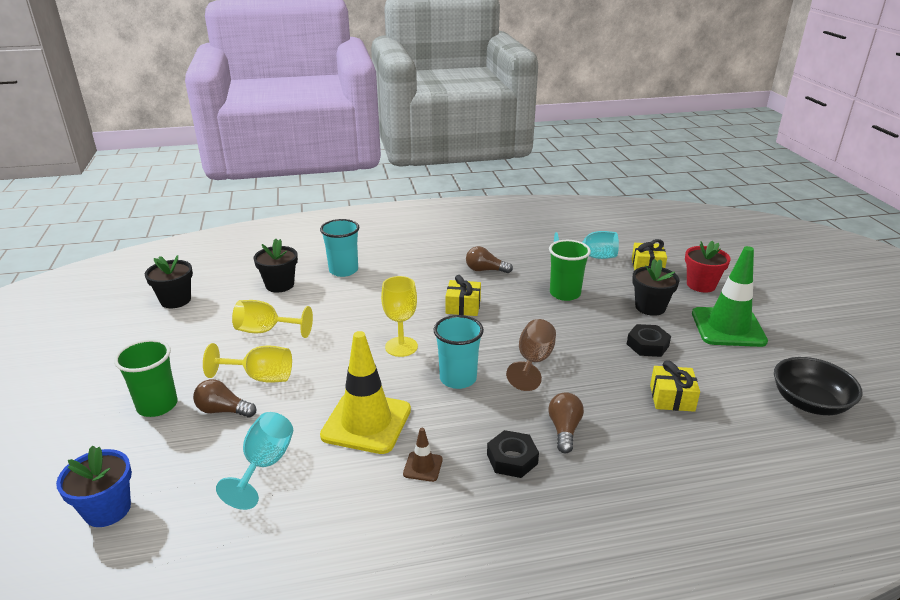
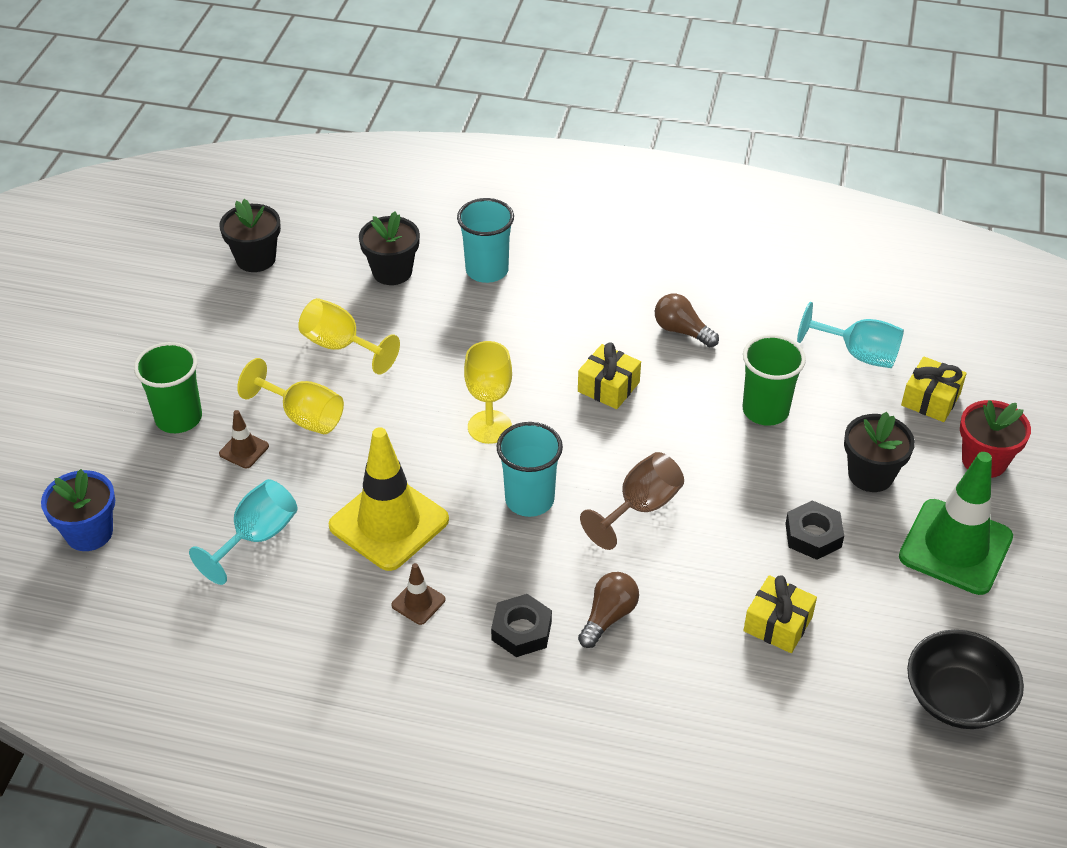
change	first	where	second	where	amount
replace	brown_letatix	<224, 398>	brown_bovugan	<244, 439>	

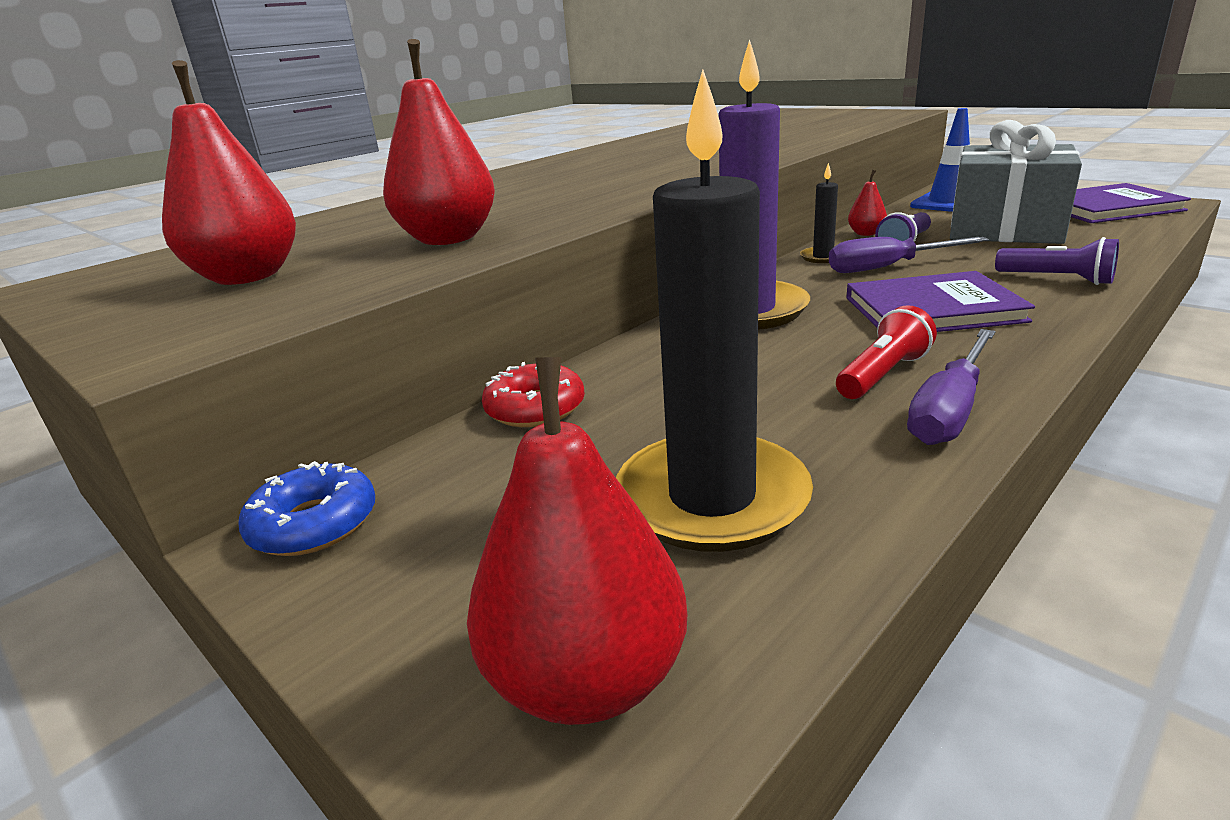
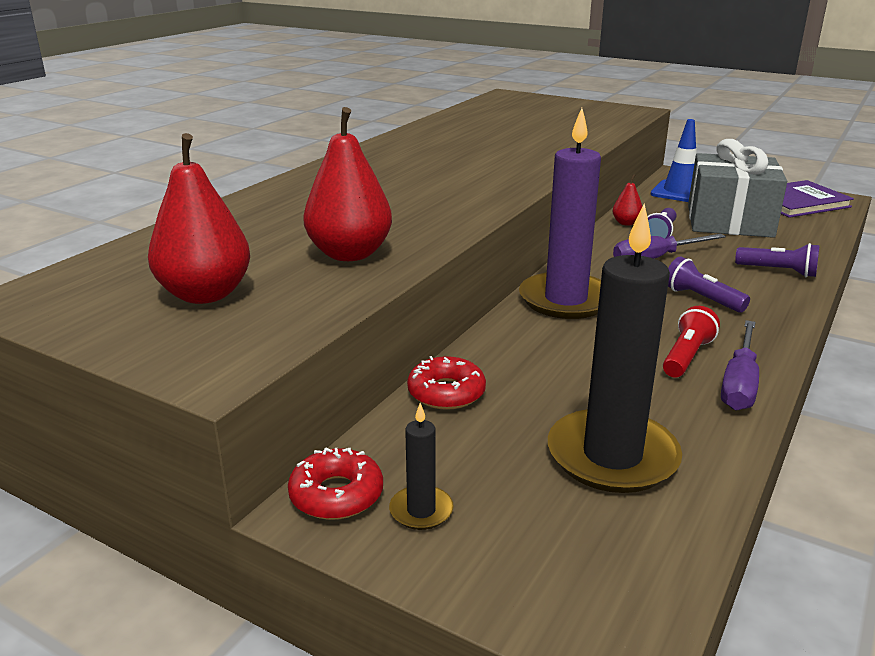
change	first	where	second	where	amount
delete	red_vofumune	<577, 541>			
move	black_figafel	<819, 213>		<421, 466>	
replace	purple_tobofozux	<940, 301>	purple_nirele	<709, 284>	
recolor	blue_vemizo	<306, 508>	red_vemizo	<335, 484>	

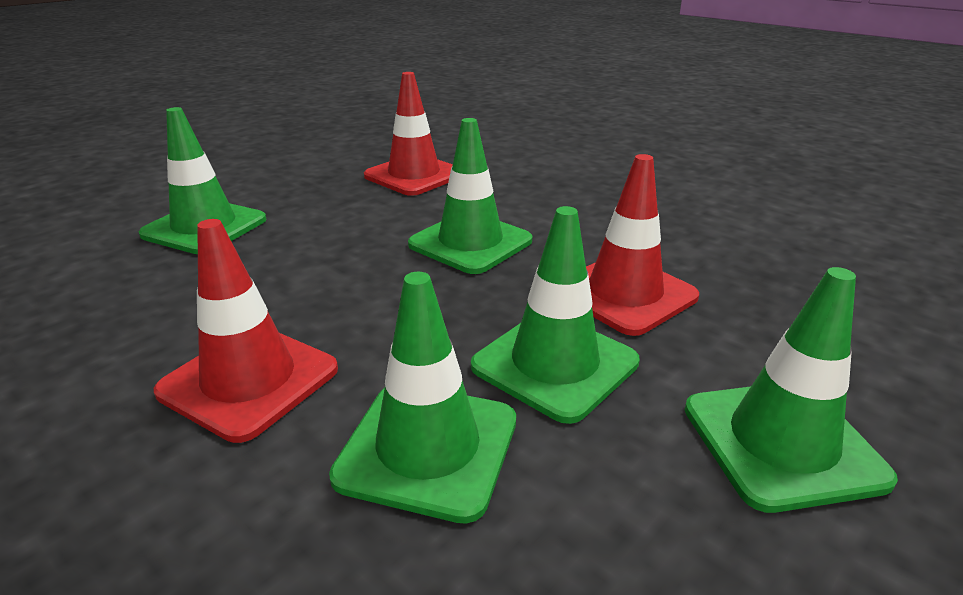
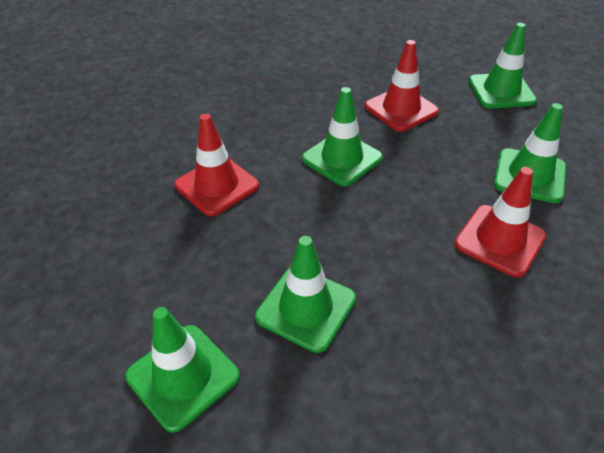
change	first	where	second	where	amount
move	green_bovugan	<555, 315>		<182, 370>	

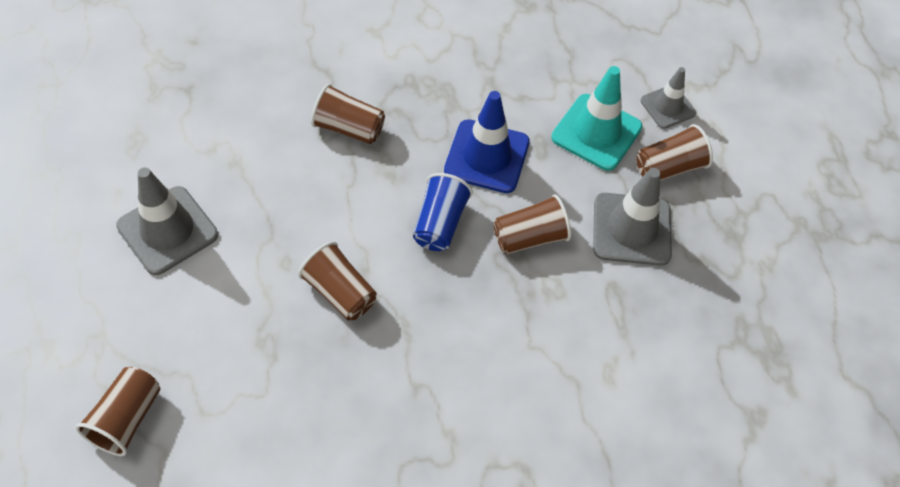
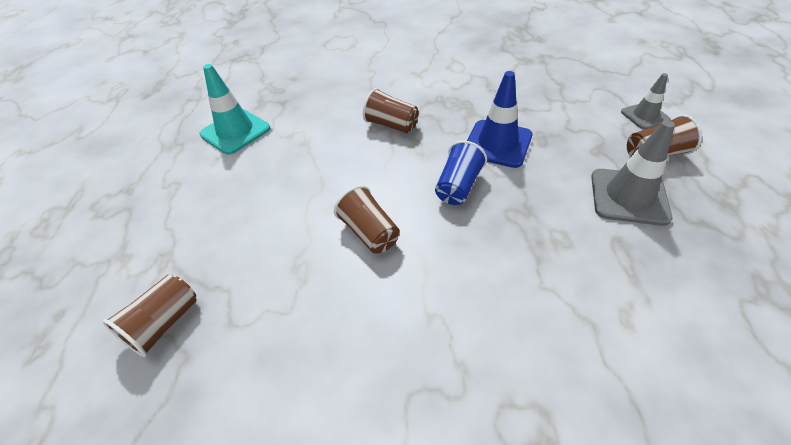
change	first	where	second	where	amount
delete	grey_bovugan	<167, 221>			
delete	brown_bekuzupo	<532, 224>			
move	turquoise_bovugan	<597, 118>		<235, 109>	

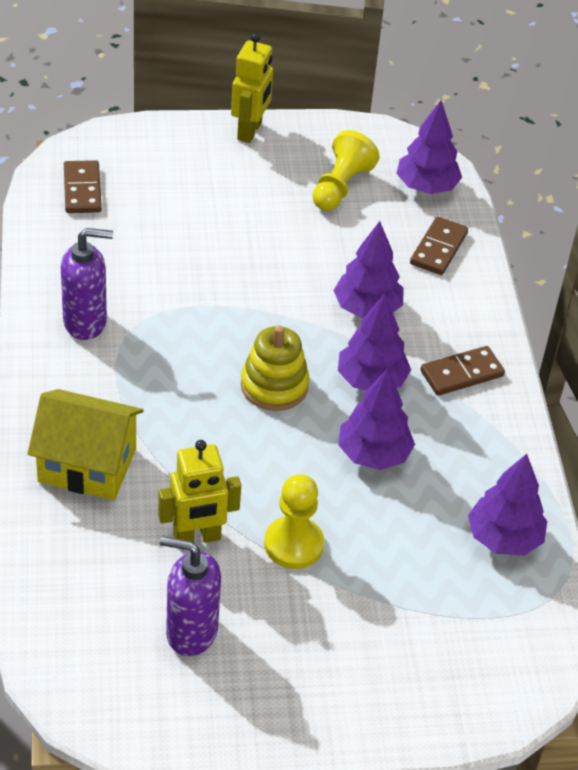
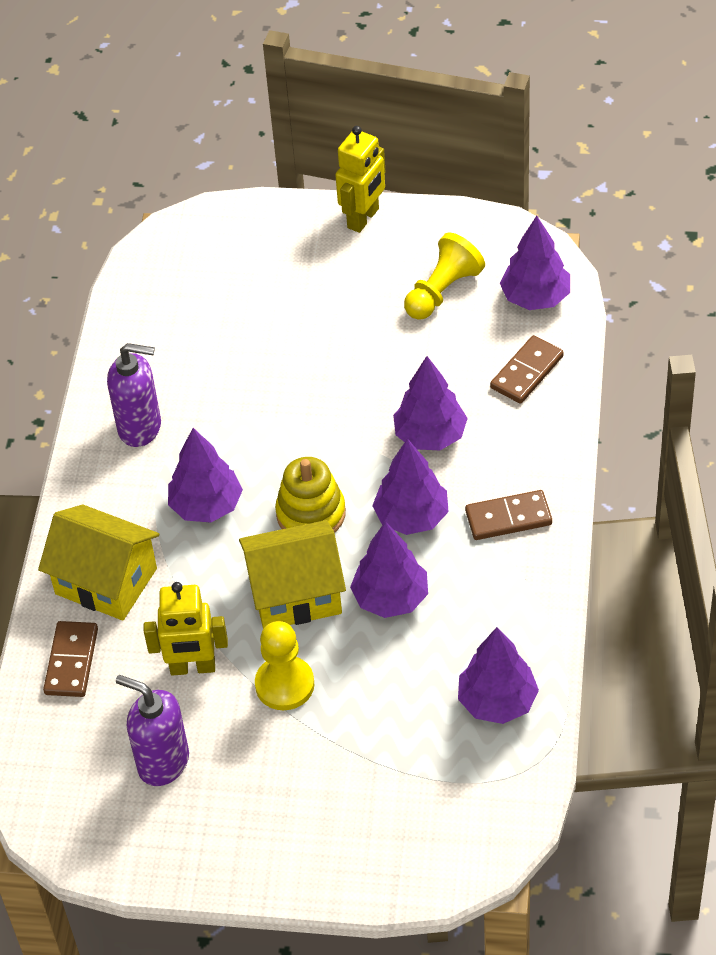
change	first	where	second	where	amount
insert			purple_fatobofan	<205, 475>	
insert			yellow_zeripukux	<292, 574>	
move	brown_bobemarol	<83, 186>		<70, 659>	

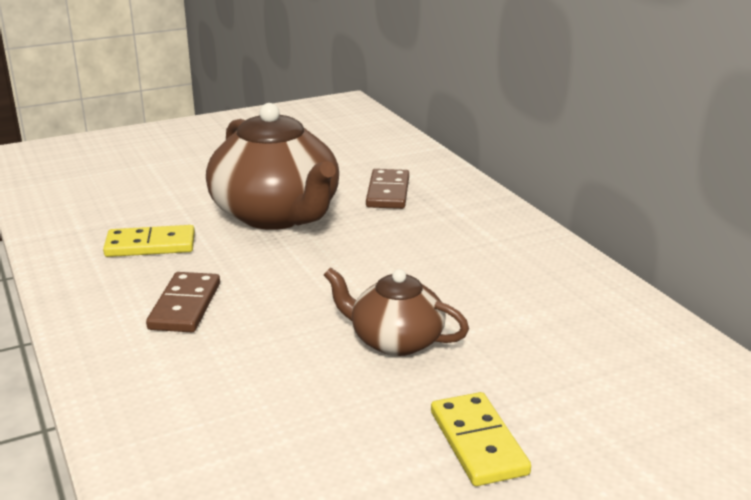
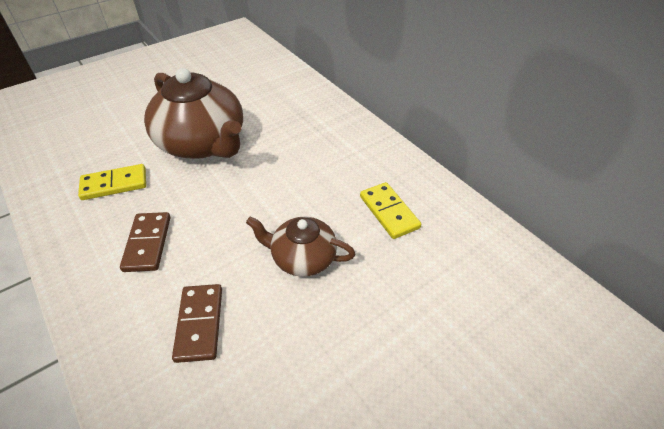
change	first	where	second	where	amount
move	brown_bobemarol	<387, 189>		<197, 323>	
move	yellow_bobemarol	<481, 439>		<390, 210>	

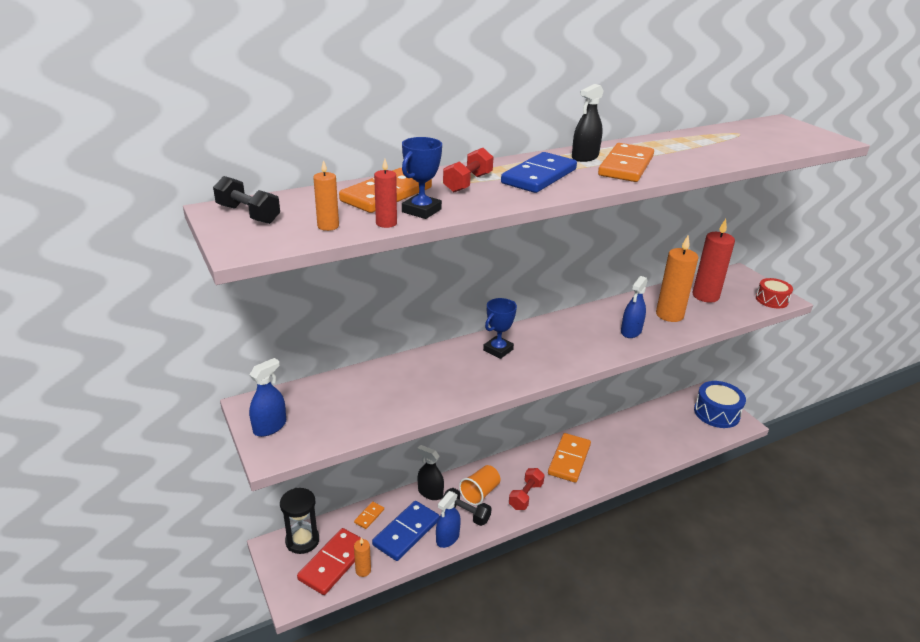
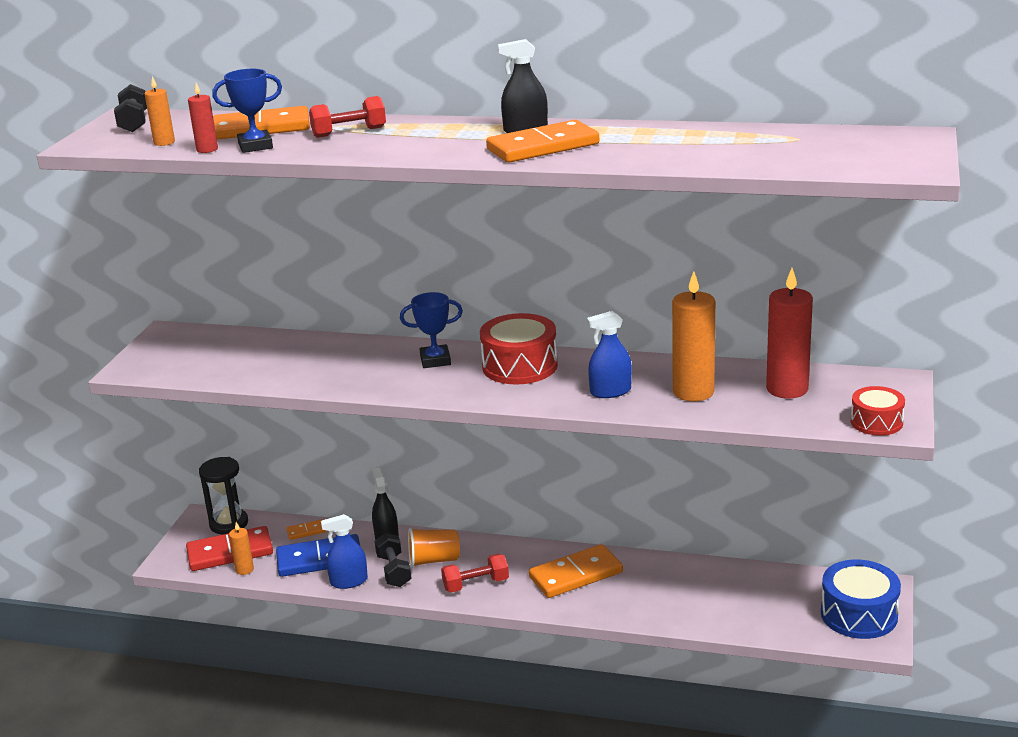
change	first	where	second	where	amount
delete	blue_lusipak	<267, 397>			
delete	blue_bobemarol	<539, 172>			
insert			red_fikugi	<519, 348>	

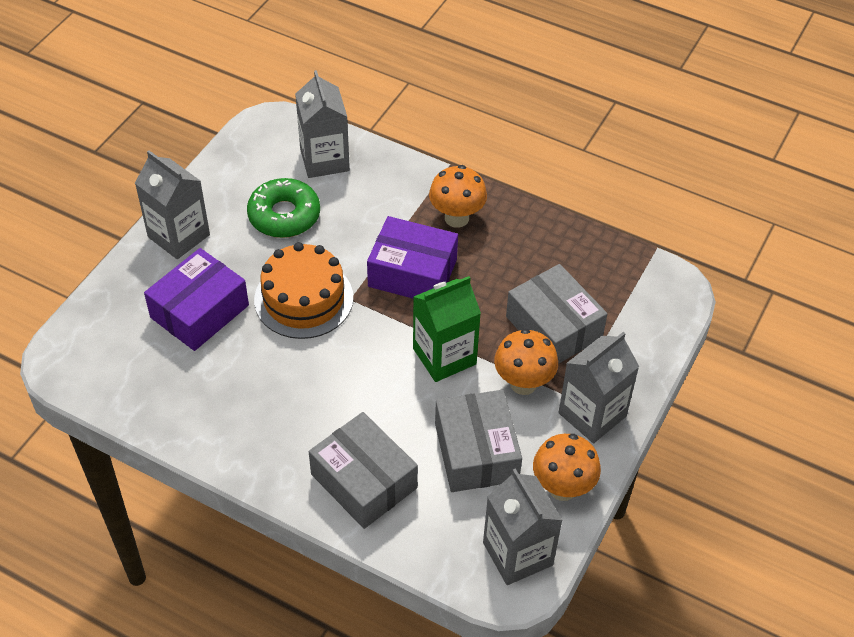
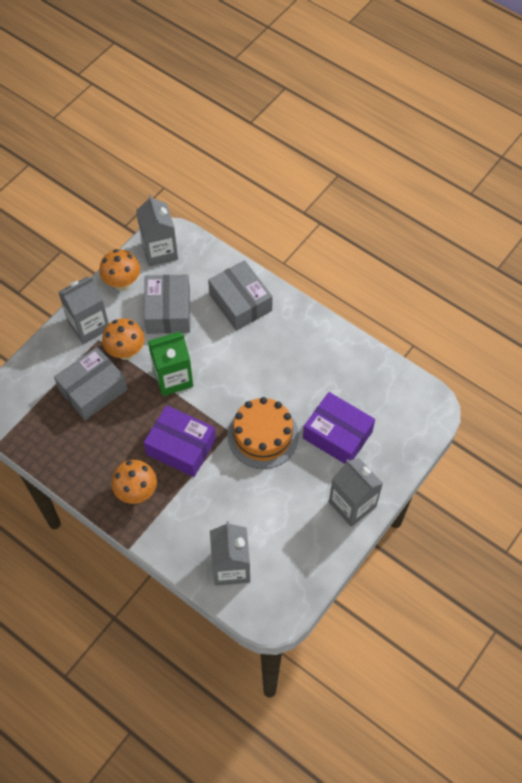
change	first	where	second	where	amount
delete	green_vemizo	<283, 208>			
rotate	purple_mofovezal	<196, 299>		<339, 428>	75 degrees clockwise
rotate	grey_mofovezal	<556, 314>		<91, 383>	75 degrees clockwise

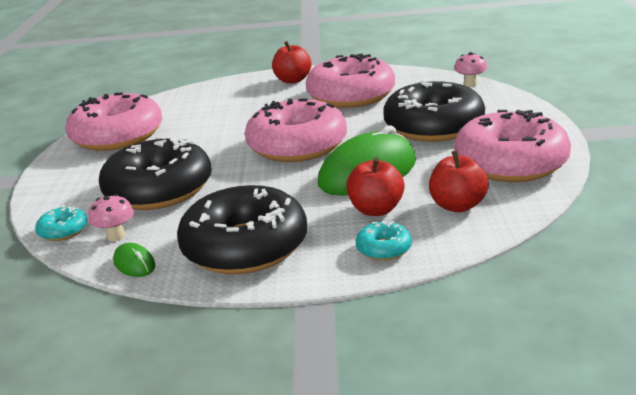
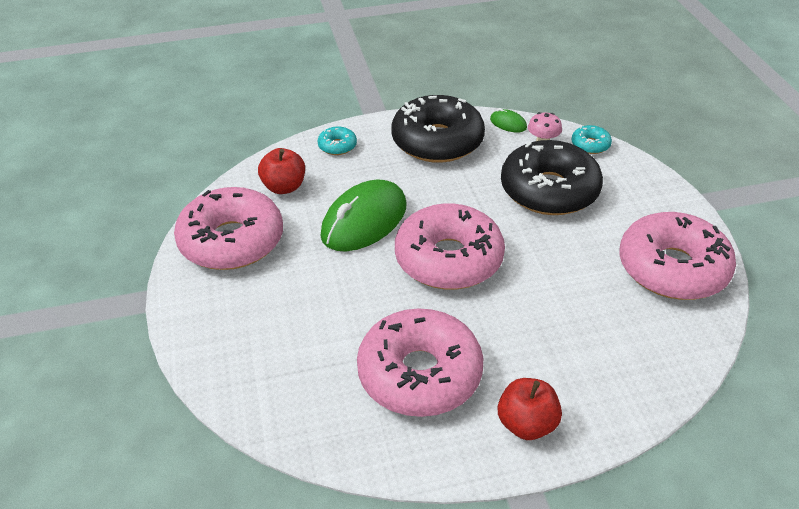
change	first	where	second	where	amount
delete	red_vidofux	<375, 186>			
delete	black_vemizo	<434, 111>			
delete	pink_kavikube	<470, 69>			

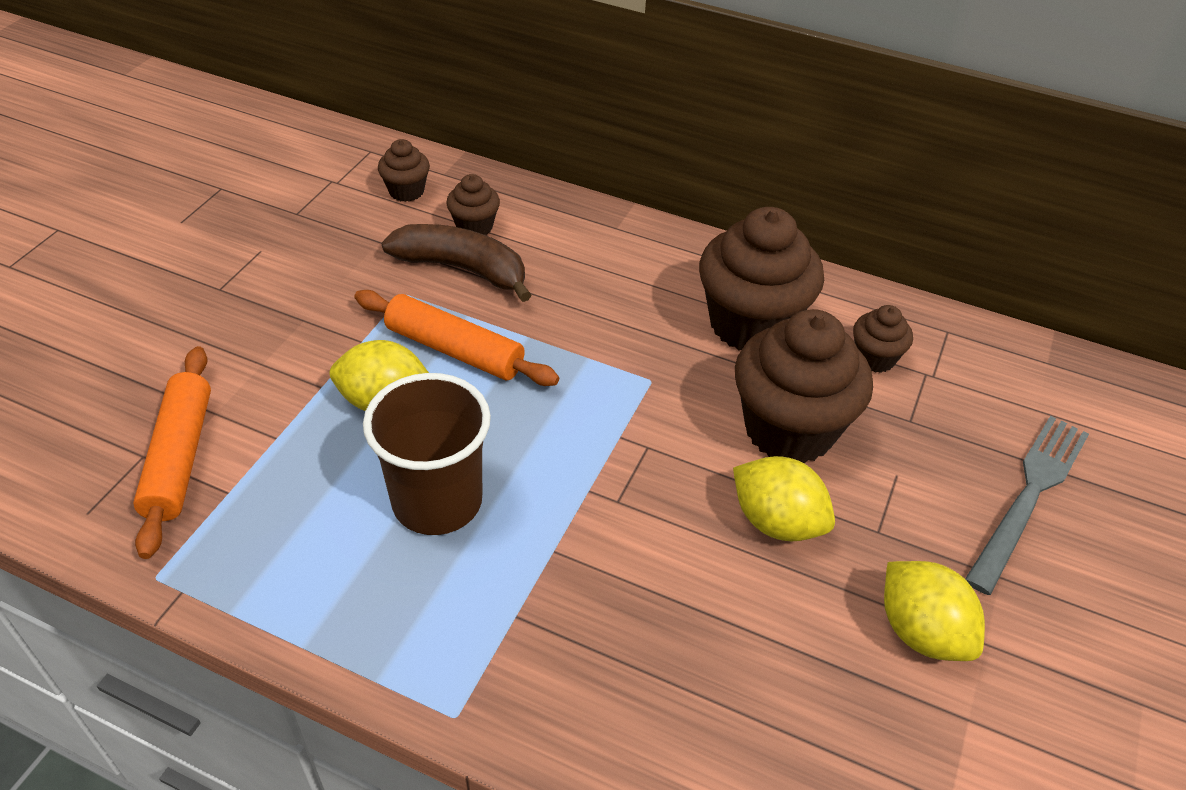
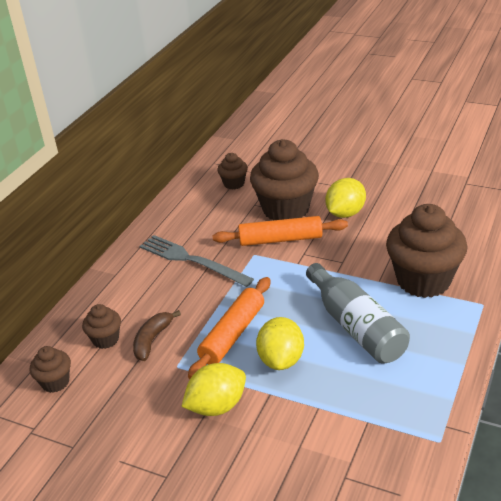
change	first	where	second	where	amount
move	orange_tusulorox	<172, 452>		<280, 231>	
move	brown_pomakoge	<761, 278>		<426, 251>	
move	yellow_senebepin	<934, 611>		<213, 389>	
move	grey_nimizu	<1027, 505>		<197, 261>	
replace	brown_bekuzupo	<427, 454>	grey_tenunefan	<358, 313>	
resize	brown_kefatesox	<456, 263>		<157, 335>	x0.63

